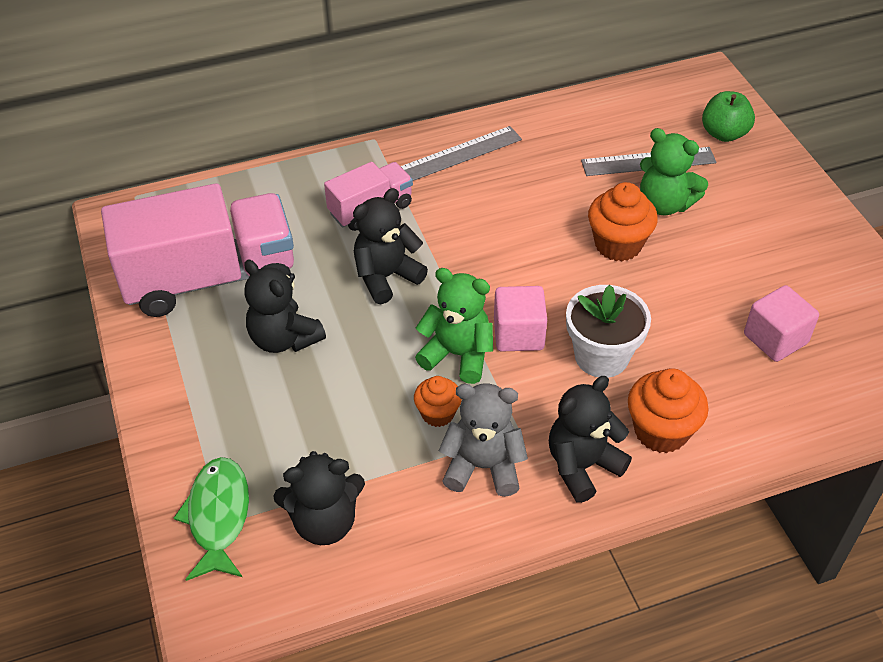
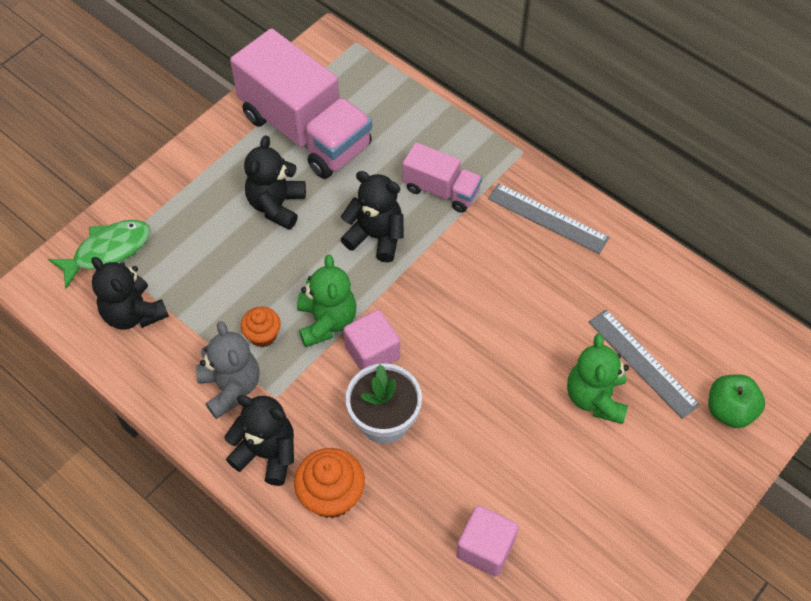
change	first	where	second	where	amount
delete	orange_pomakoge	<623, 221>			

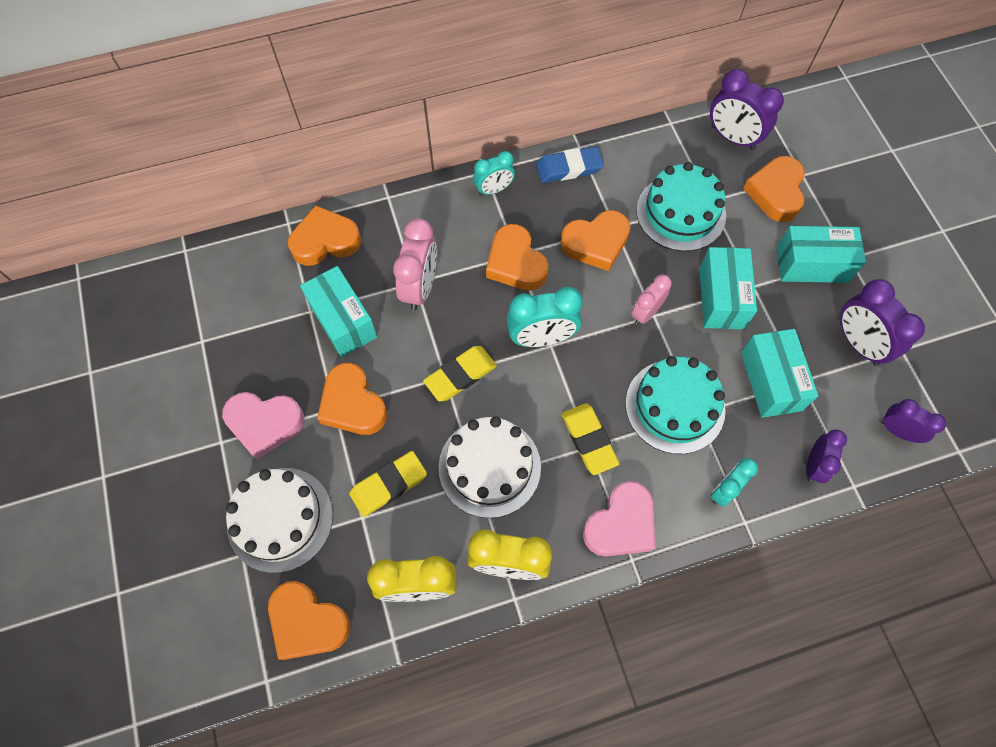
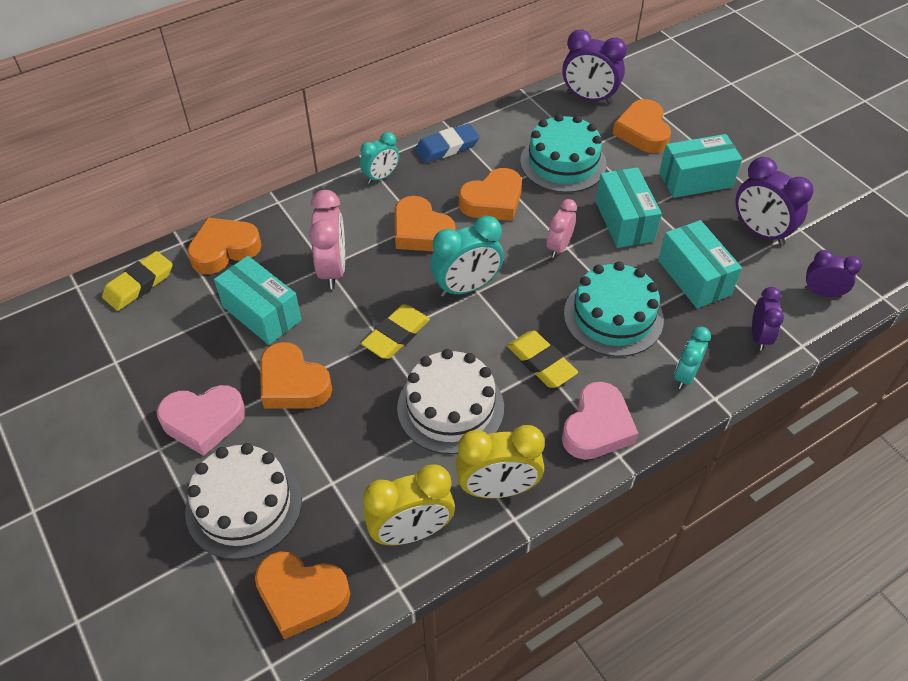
change	first	where	second	where	amount
move	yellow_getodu	<388, 484>		<137, 281>	

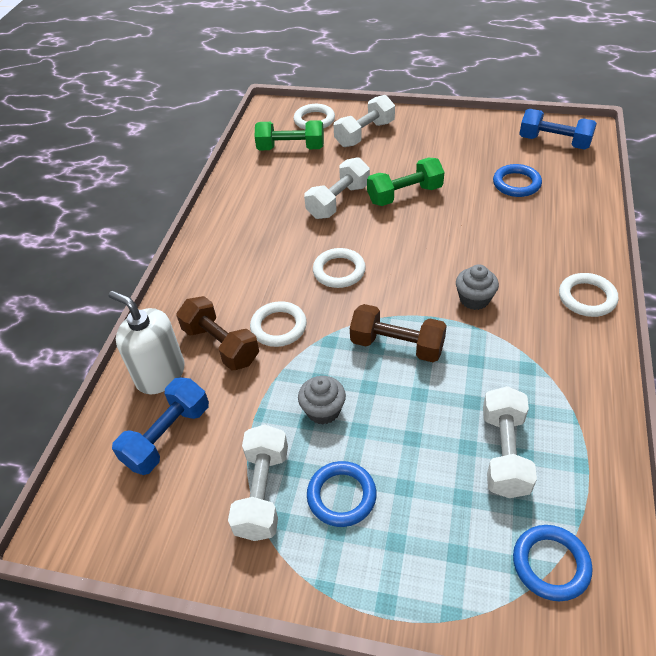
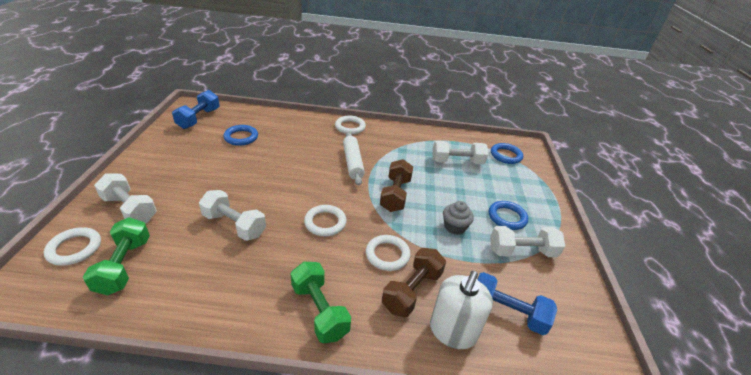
change	first	where	second	where	amount
move	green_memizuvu	<405, 182>		<321, 302>	
replace	grey_pomakoge	<477, 287>	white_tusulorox	<354, 159>	

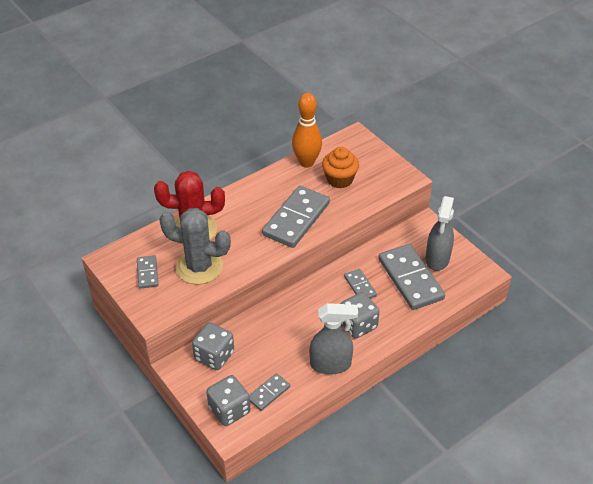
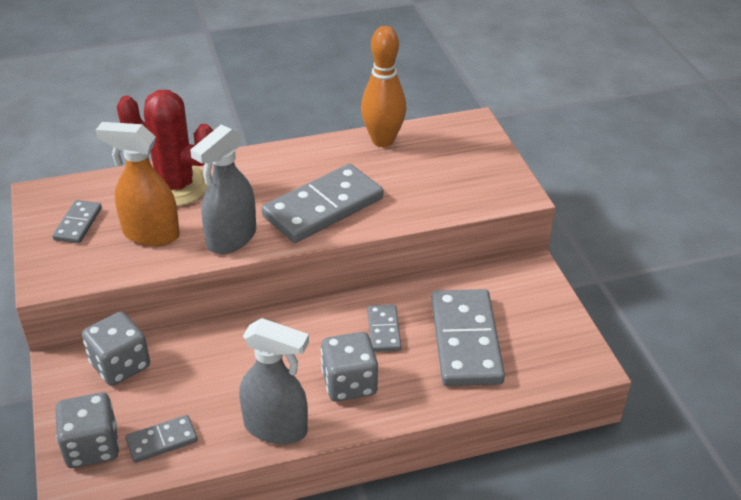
change	first	where	second	where	amount
delete	orange_pomakoge	<340, 168>			
move	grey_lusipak	<439, 233>		<223, 189>	
replace	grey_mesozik	<195, 246>	orange_lusipak	<138, 184>	

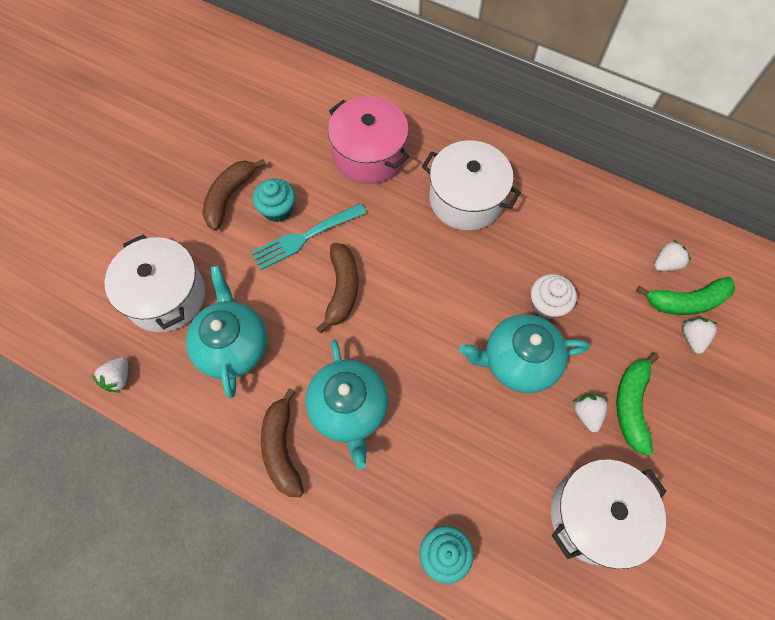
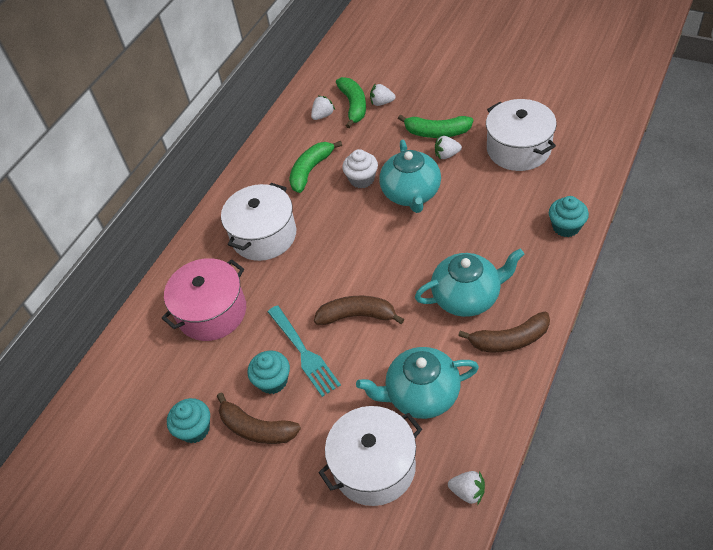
change	first	where	second	where	amount
insert			turquoise_pomakoge	<188, 420>	
insert			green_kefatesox	<315, 167>	
rotate	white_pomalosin	<672, 255>		<323, 108>	75 degrees clockwise

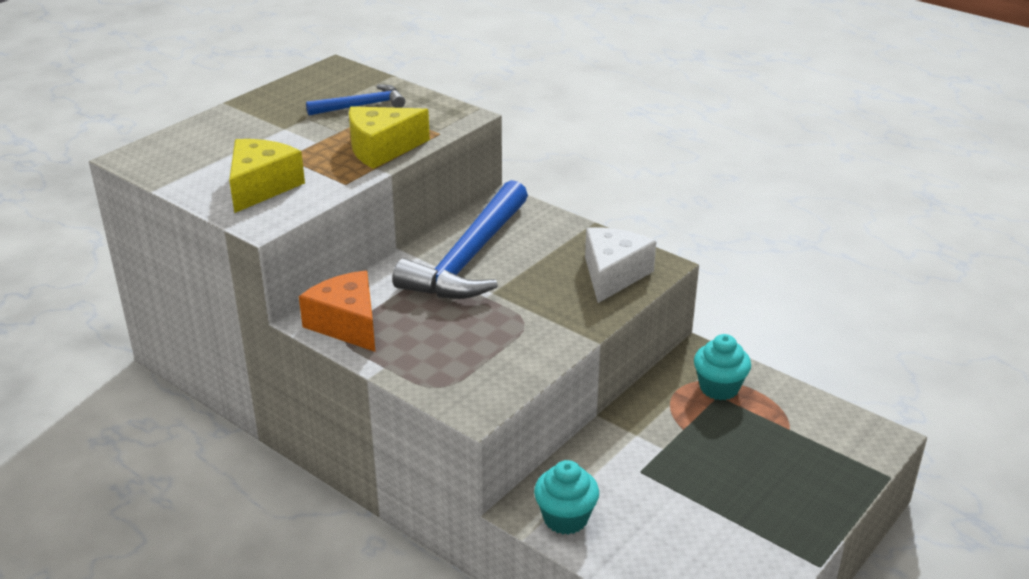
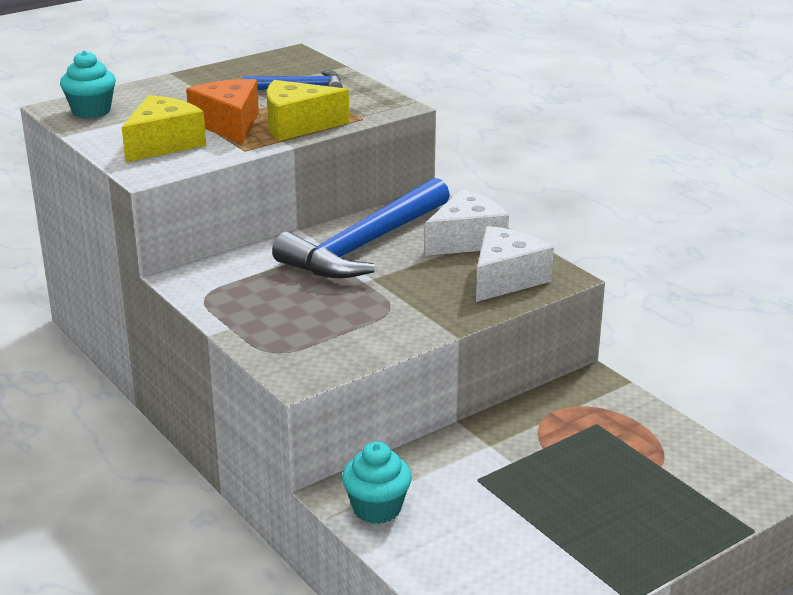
change	first	where	second	where	amount
insert			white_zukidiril	<467, 222>	
move	orange_zukidiril	<337, 311>		<222, 111>	
move	turquoise_pomakoge	<722, 367>		<88, 84>	

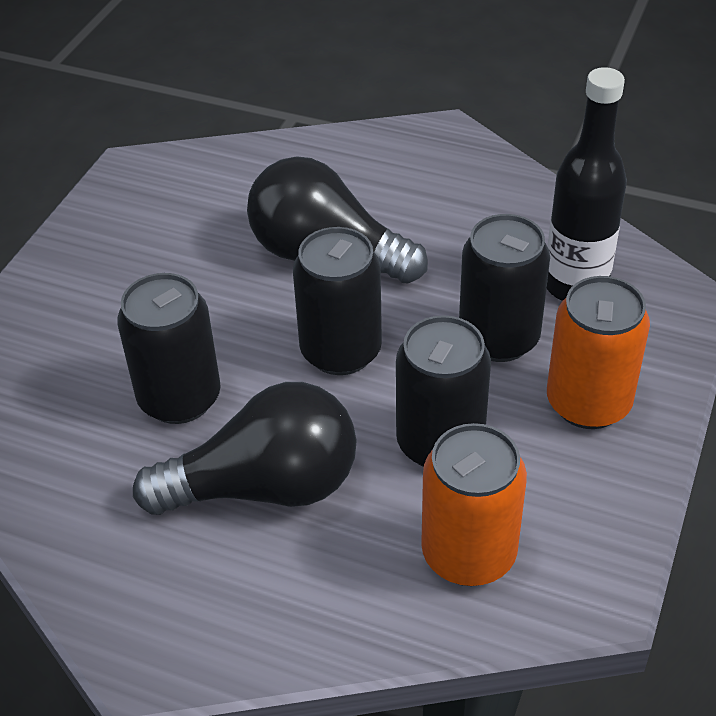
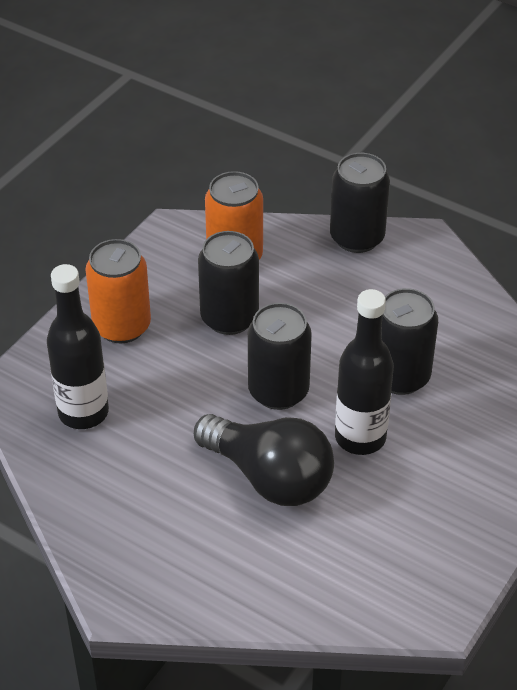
change	first	where	second	where	amount
delete	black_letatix	<245, 448>			
insert			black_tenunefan	<364, 372>	
move	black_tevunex	<504, 288>		<360, 203>	

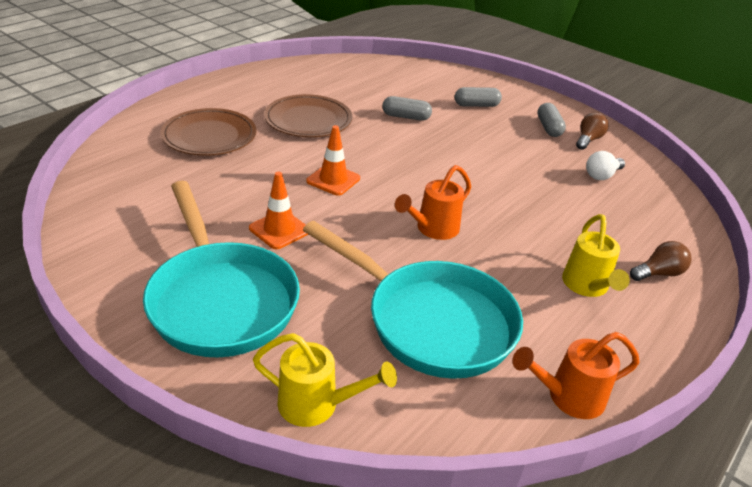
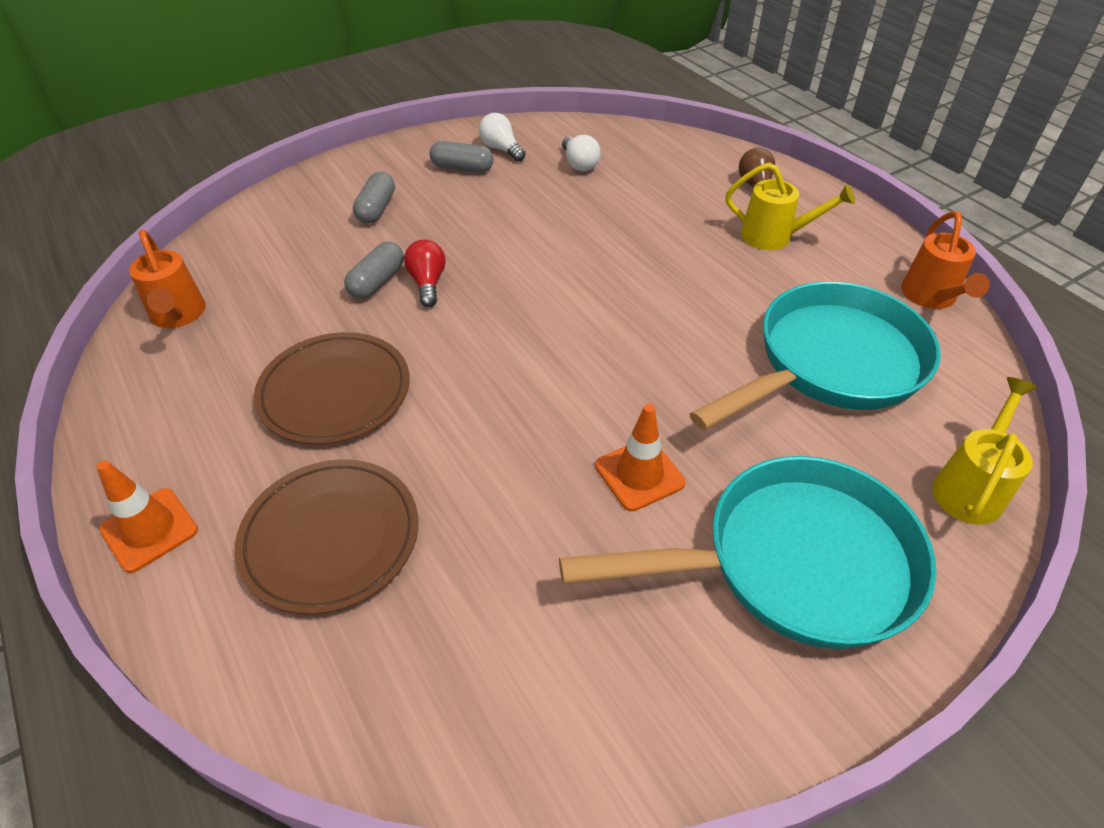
change	first	where	second	where	amount
insert			red_letatix	<425, 273>	
move	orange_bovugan	<333, 160>		<147, 517>	
move	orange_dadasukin	<433, 202>		<167, 279>	
recolor	brown_letatix	<592, 131>	white_letatix	<502, 137>	

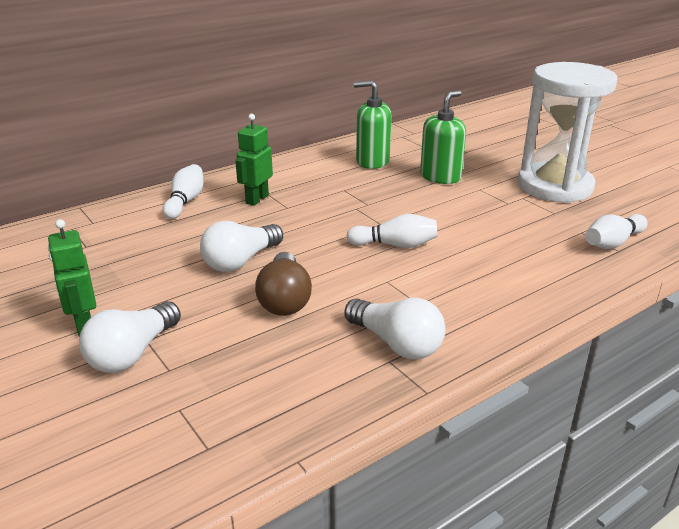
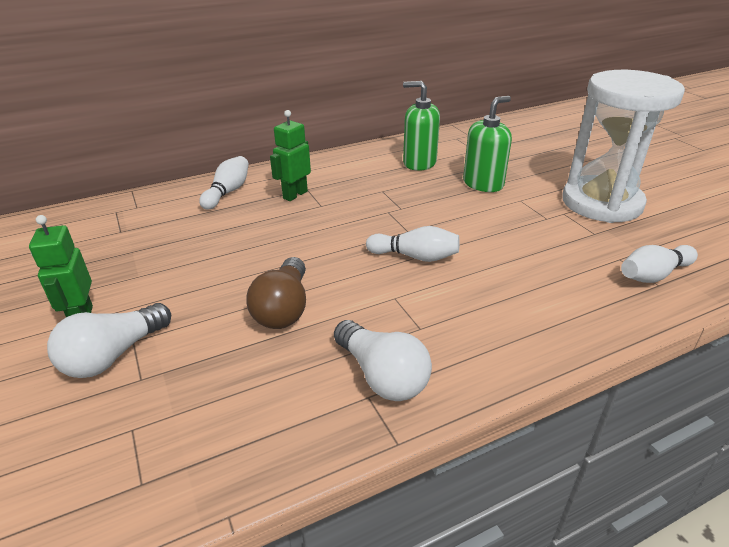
change	first	where	second	where	amount
delete	white_letatix	<241, 246>			

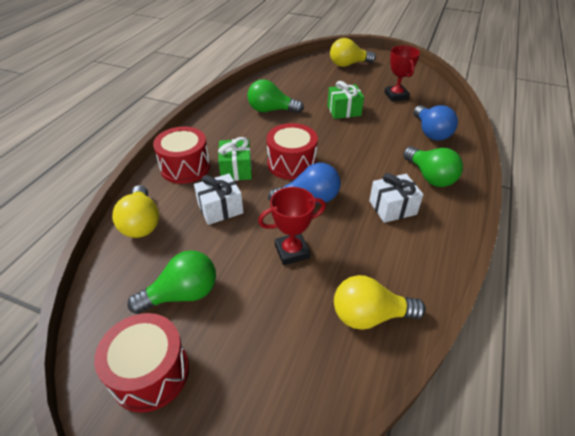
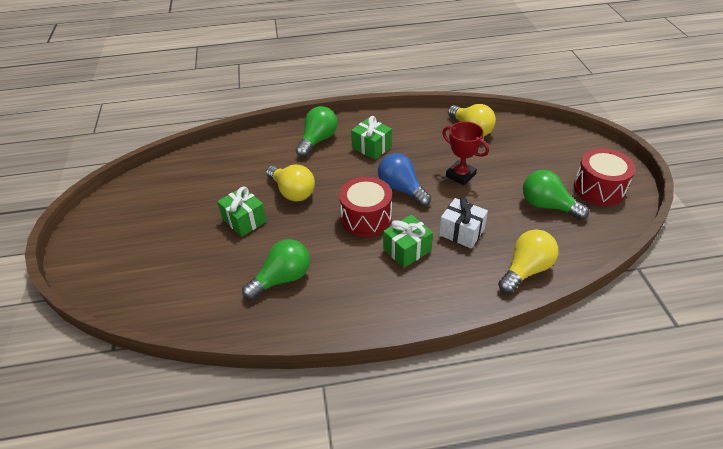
change	first	where	second	where	amount
delete	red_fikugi	<181, 155>			
delete	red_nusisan	<402, 73>			
delete	blue_letatix	<436, 123>			
move	yellow_letatix	<353, 52>		<290, 183>	
recolor	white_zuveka	<396, 198>	green_zuveka	<371, 138>	
rotate	green_letatix	<275, 96>		<276, 269>	105 degrees counterclockwise

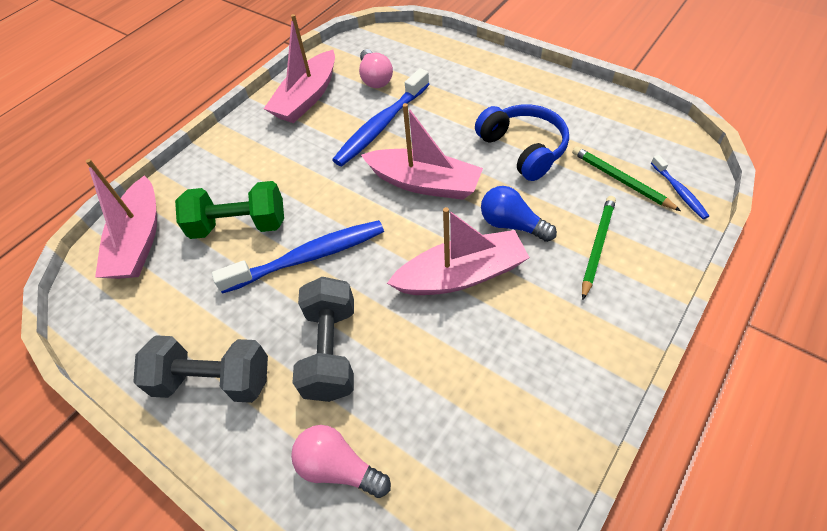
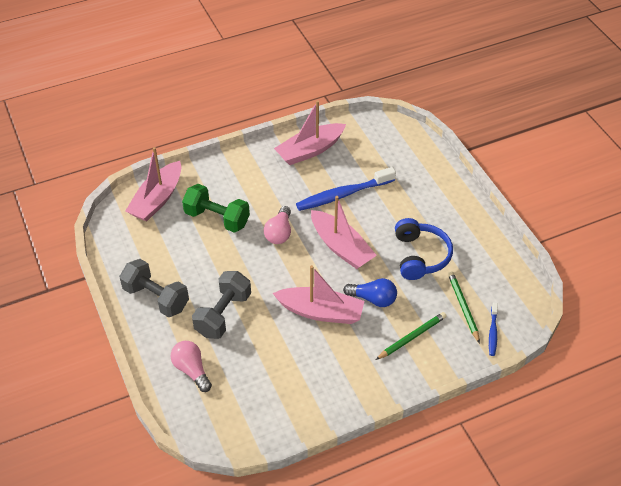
change	first	where	second	where	amount
delete	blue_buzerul	<298, 257>			
move	pink_letatix	<376, 68>		<277, 225>	
rotate	blue_letatix	<519, 214>		<370, 292>	135 degrees clockwise

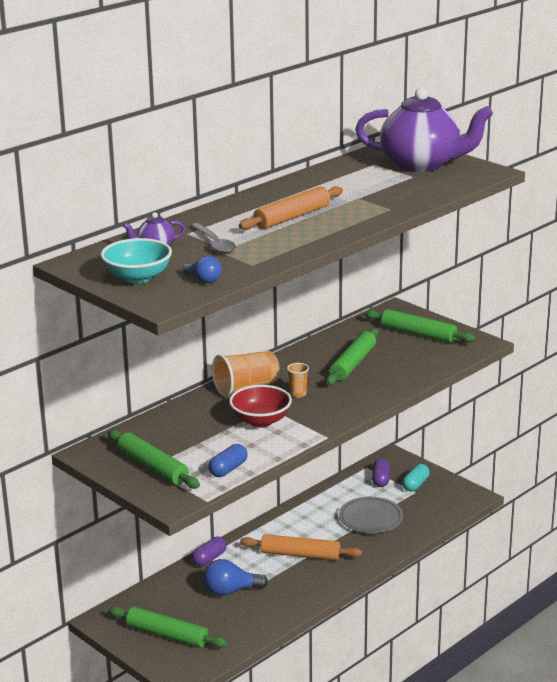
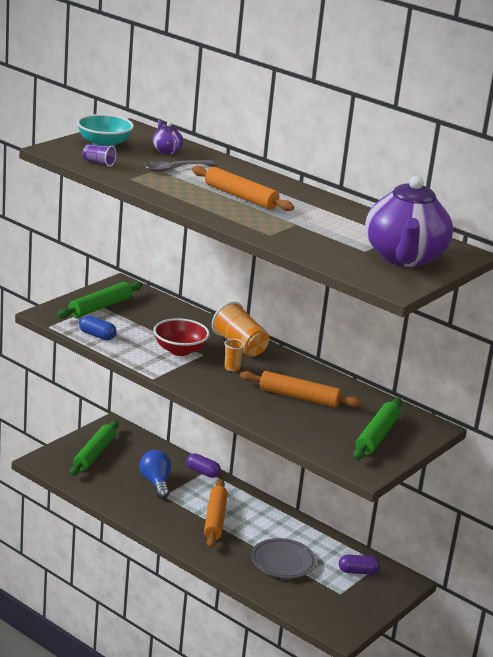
change	first	where	second	where	amount
delete	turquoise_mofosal	<415, 477>			
replace	blue_letatix	<202, 269>	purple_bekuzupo	<99, 155>	
recolor	green_tusulorox	<352, 356>	orange_tusulorox	<301, 389>	

